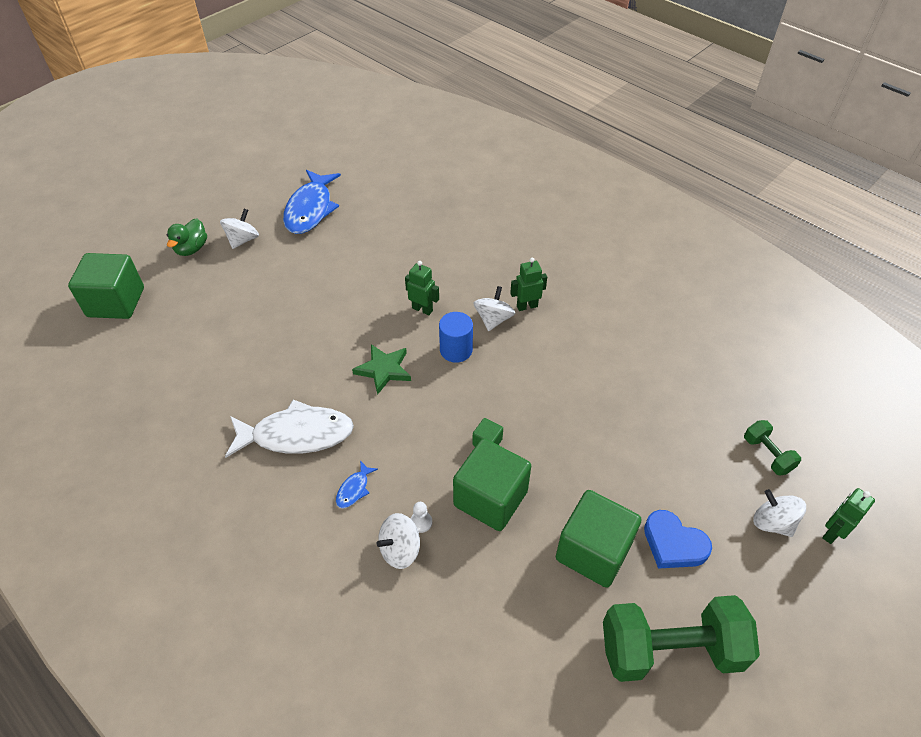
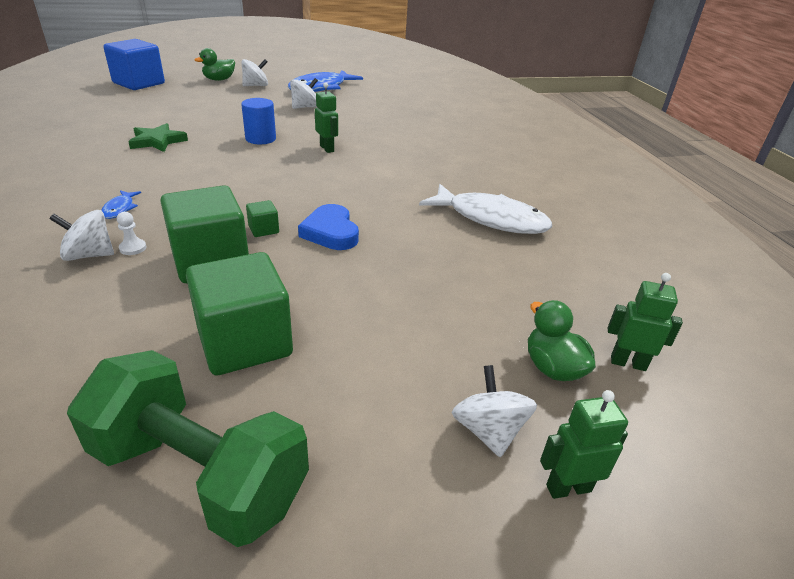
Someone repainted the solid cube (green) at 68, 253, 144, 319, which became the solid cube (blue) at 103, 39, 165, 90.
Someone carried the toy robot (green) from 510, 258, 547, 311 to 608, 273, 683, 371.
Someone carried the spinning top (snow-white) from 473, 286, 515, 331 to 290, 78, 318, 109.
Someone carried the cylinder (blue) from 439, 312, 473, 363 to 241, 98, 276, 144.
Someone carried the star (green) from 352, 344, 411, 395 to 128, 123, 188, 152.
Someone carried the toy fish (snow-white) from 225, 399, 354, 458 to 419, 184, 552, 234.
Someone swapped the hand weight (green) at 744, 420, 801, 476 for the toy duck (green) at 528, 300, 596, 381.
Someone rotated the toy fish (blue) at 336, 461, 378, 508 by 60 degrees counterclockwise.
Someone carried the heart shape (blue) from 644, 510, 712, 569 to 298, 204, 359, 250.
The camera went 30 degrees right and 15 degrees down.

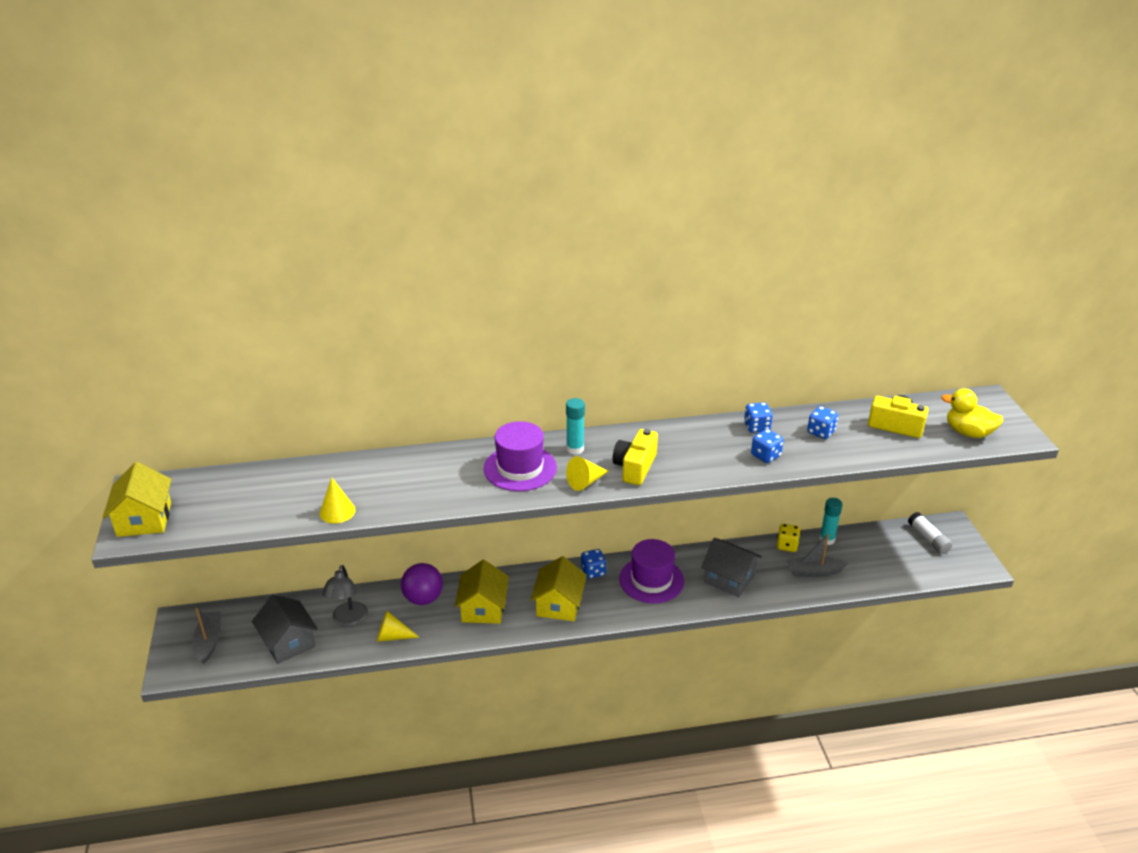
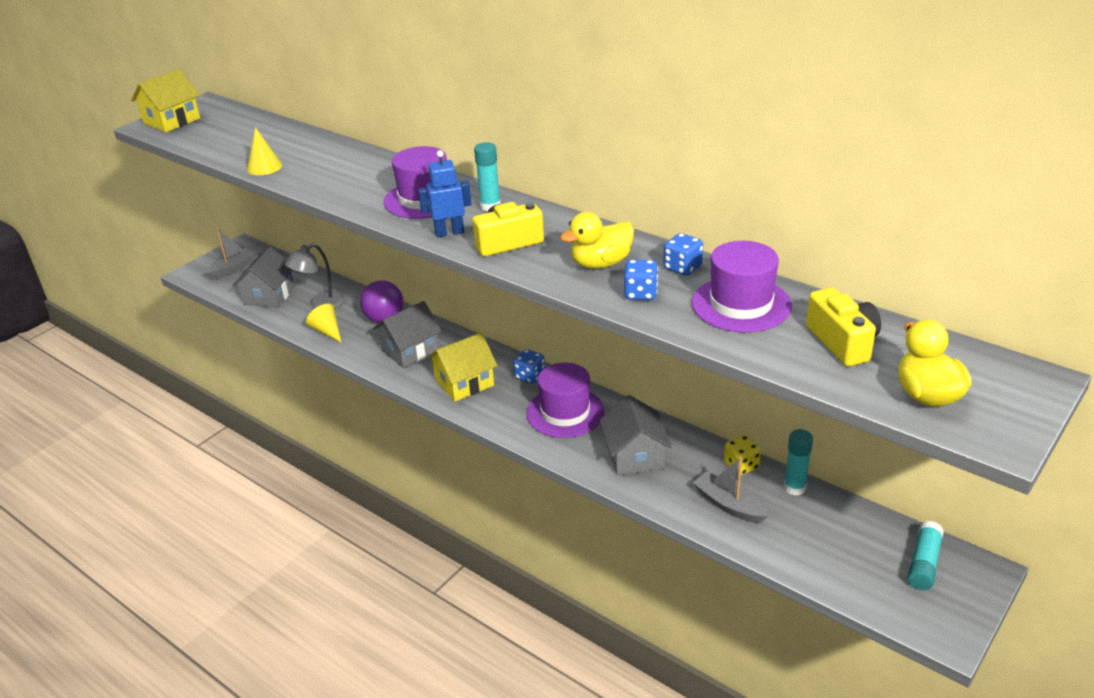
Someone swapped the die (blue) at 807, 406, 838, 439 for the top hat (violet) at 692, 241, 792, 332.
Someone swapped the cone (bright yellow) at 566, 456, 609, 491 for the toy robot (blue) at 418, 150, 472, 237.
Someone repainted the glue (snow-white) at 908, 512, 952, 554, which became the glue (turquoise) at 907, 521, 944, 590.
Someone repainted the cottage (bright yellow) at 455, 560, 509, 624, which became the cottage (ash-grey) at 373, 301, 442, 368.
Someone put down the toy duck (bright yellow) at 560, 212, 634, 269.
The camera went 50 degrees right and 0 degrees up.

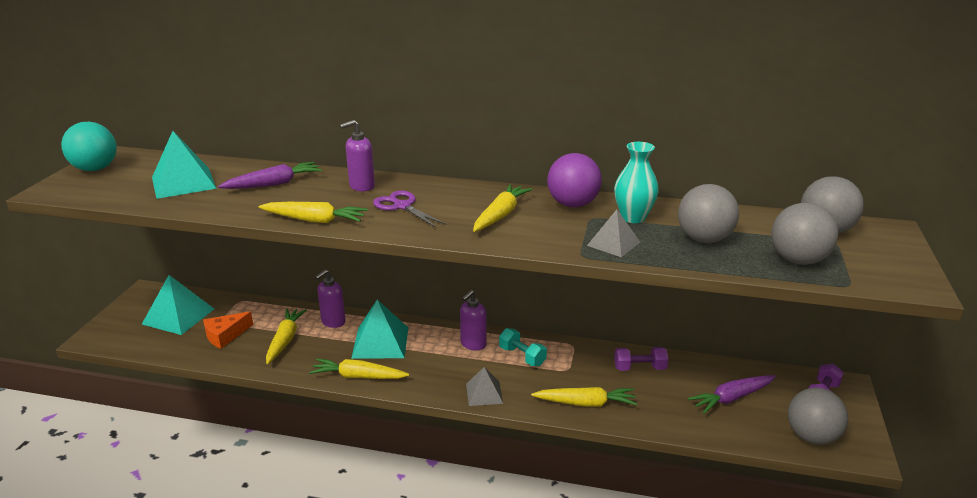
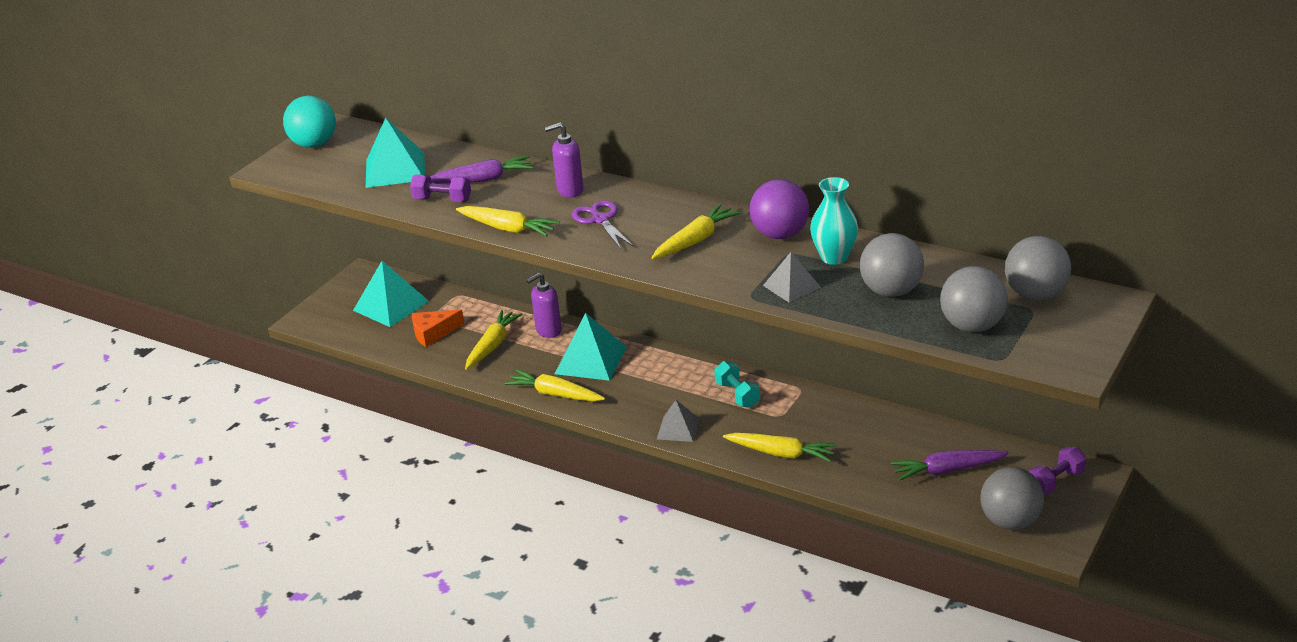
Someone took away the soap dispenser (violet) at 460, 290, 487, 350.
Someone carried the hand weight (violet) from 614, 347, 669, 371 to 410, 175, 471, 202.
The camera went 20 degrees right and 5 degrees up.

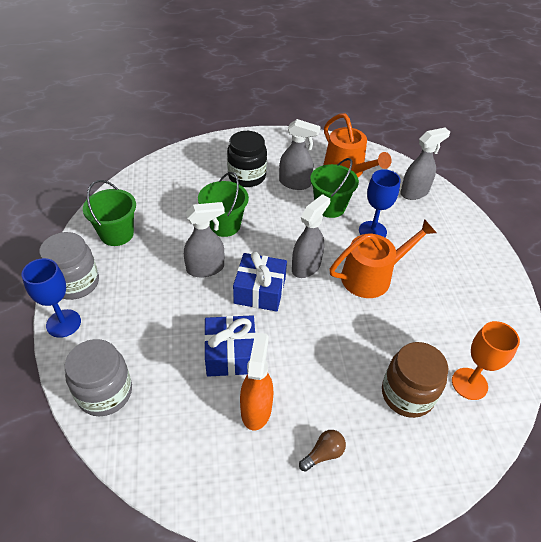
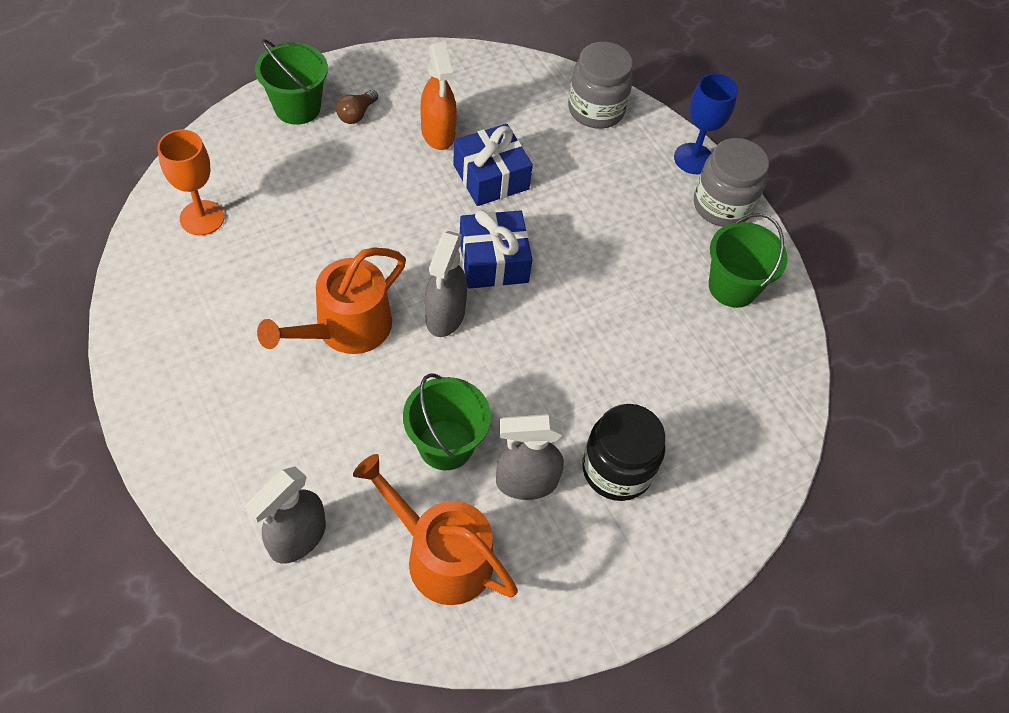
Someone took away the wine glass (blue) at 359, 169, 401, 237.
Someone carried the sand bucket (green) from 198, 172, 249, 237 to 255, 39, 328, 125.
Someone took away the sprayer (ash-grey) at 184, 202, 225, 277.
Someone took away the jar (dark brown) at 382, 342, 449, 418.
The camera went 155 degrees right and 10 degrees up.

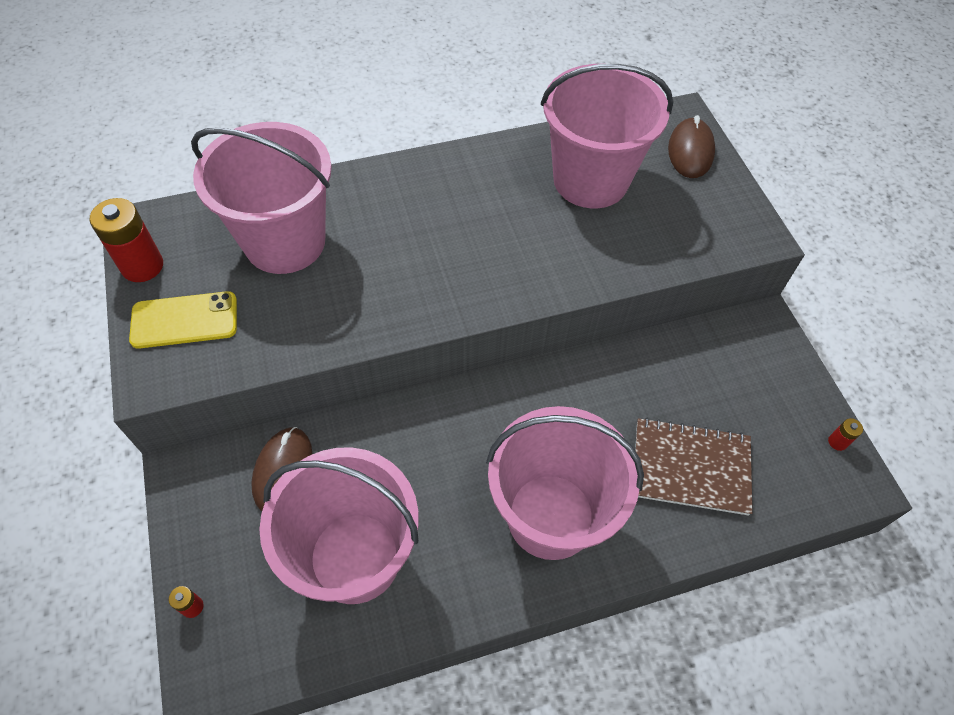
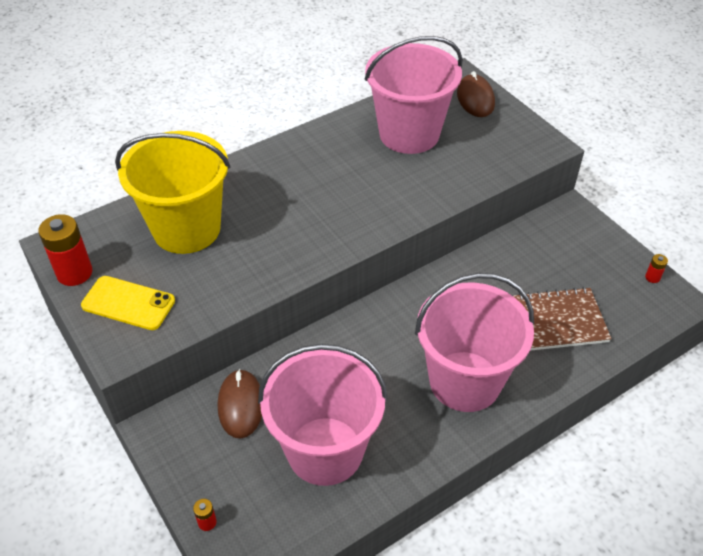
Someone repainted the sand bucket (pink) at 191, 122, 332, 274, which became the sand bucket (bright yellow) at 115, 131, 230, 254.
Someone rotated the mobile phone (bright yellow) at 129, 291, 237, 349 by 45 degrees clockwise.
The camera went 15 degrees left and 10 degrees down.

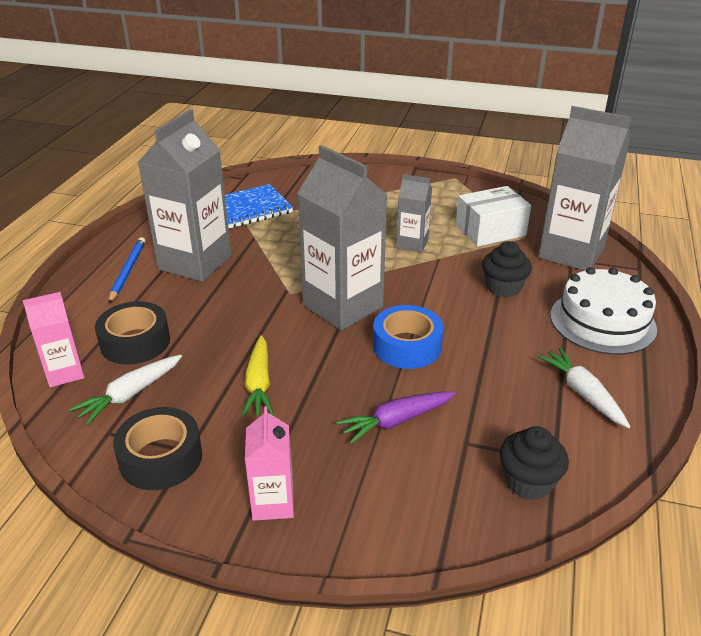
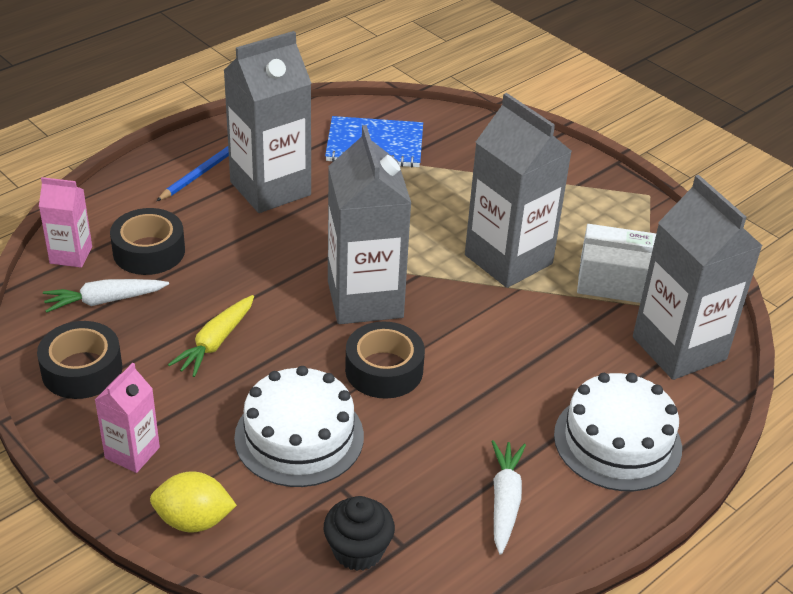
Someone scaled the juice carton (ash-grey) at 396, 174, 432, 253 by 1.94.
Someone took away the muffin (ebony) at 482, 241, 532, 297.
Someone repainted the tape (blue) at 373, 305, 444, 369, which became the tape (ebony) at 345, 322, 425, 399.
Someone swapped the root vegetable (violet) at 336, 392, 455, 444 for the layer cake (snow-white) at 234, 366, 364, 487.
Someone put down the lemon (bright yellow) at 150, 471, 237, 532.
The camera went 30 degrees right and 5 degrees up.

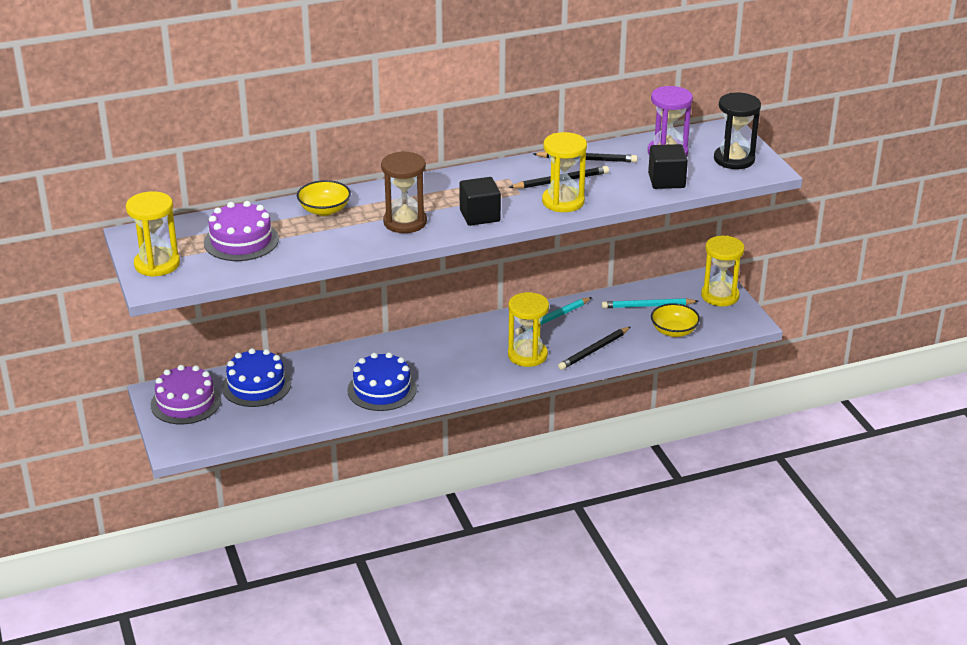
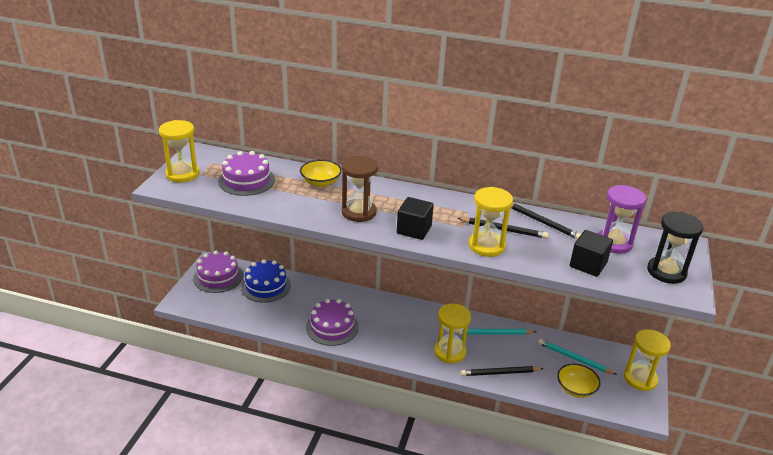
Someone repainted the layer cake (blue) at 347, 352, 417, 411, which became the layer cake (violet) at 306, 299, 359, 346.
The camera went 35 degrees right and 0 degrees up.

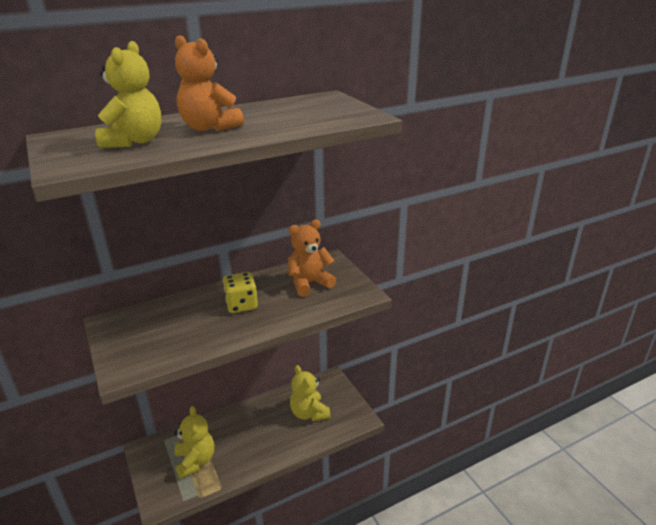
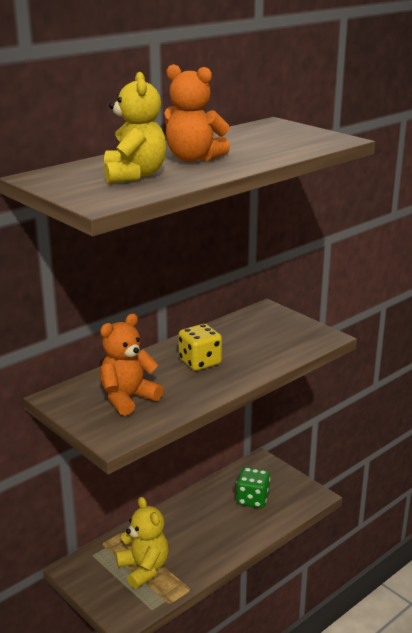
Someone carried the stuffed bear (bright orange) from 288, 219, 336, 297 to 100, 314, 163, 416.
Someone swapped the stuffed bear (bright yellow) at 290, 365, 331, 421 for the die (green) at 236, 467, 270, 508.
The camera went 15 degrees left and 5 degrees down.

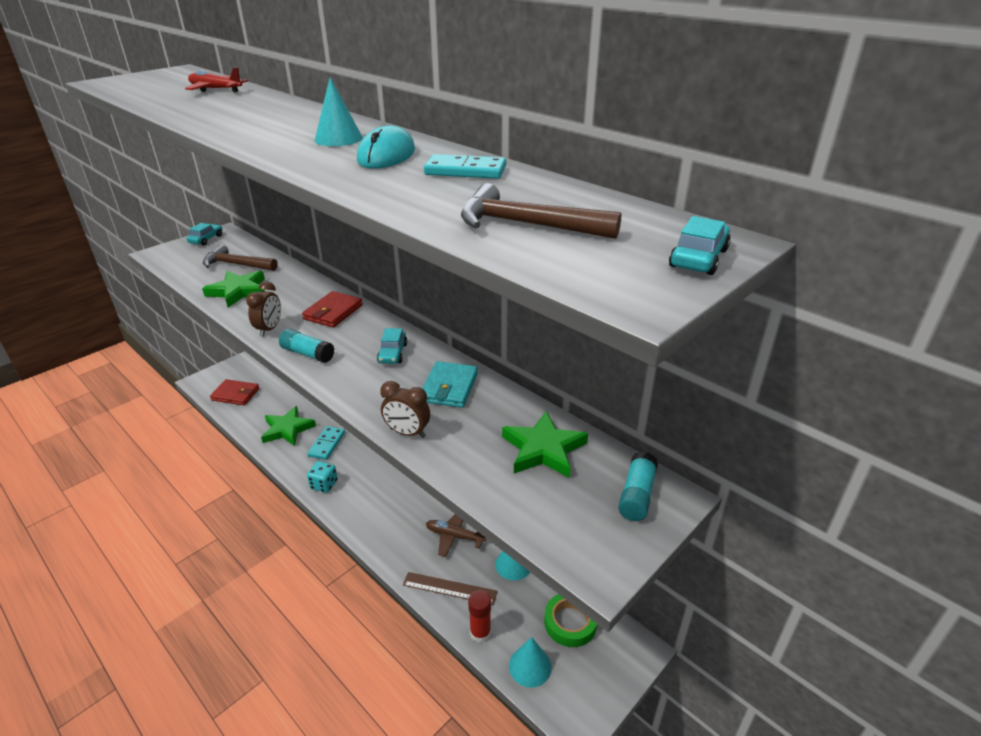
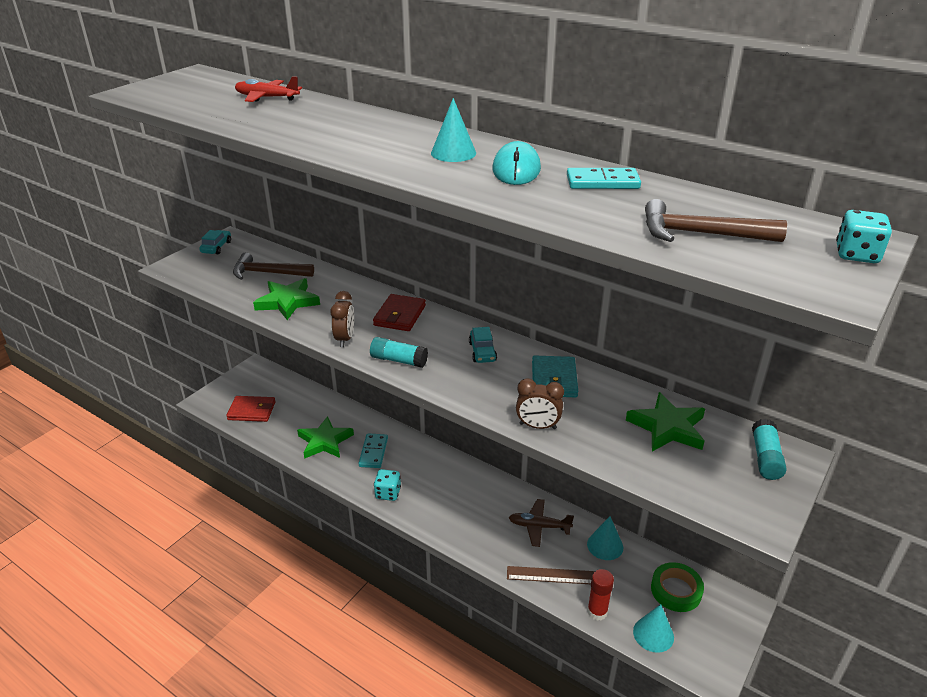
Someone swapped the toy car (turquoise) at 669, 216, 731, 275 for the die (turquoise) at 836, 210, 892, 263.
The camera went 10 degrees left and 0 degrees up.

